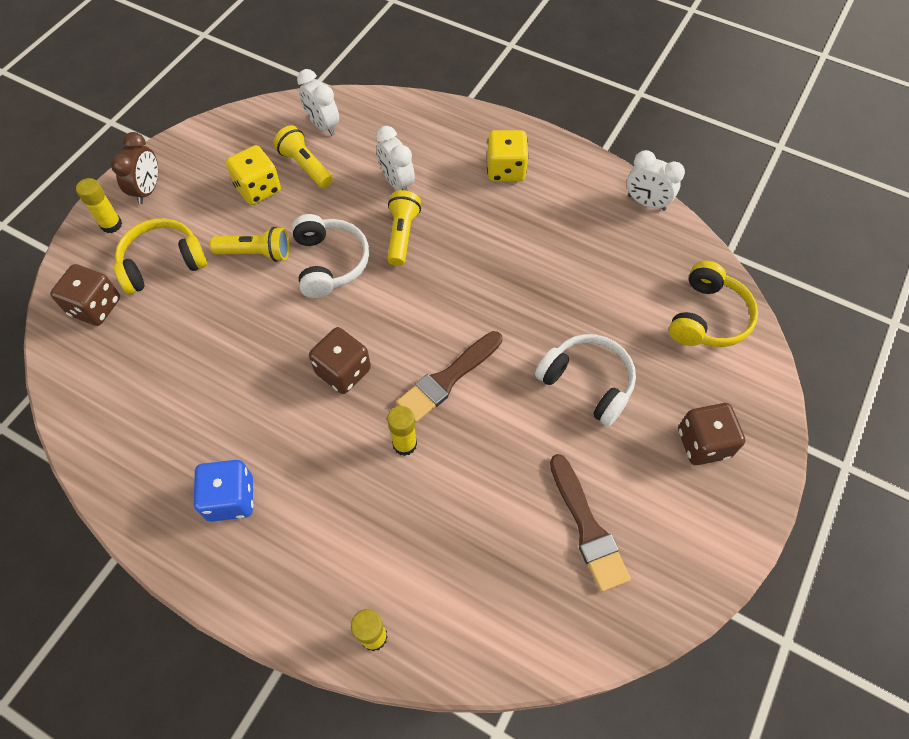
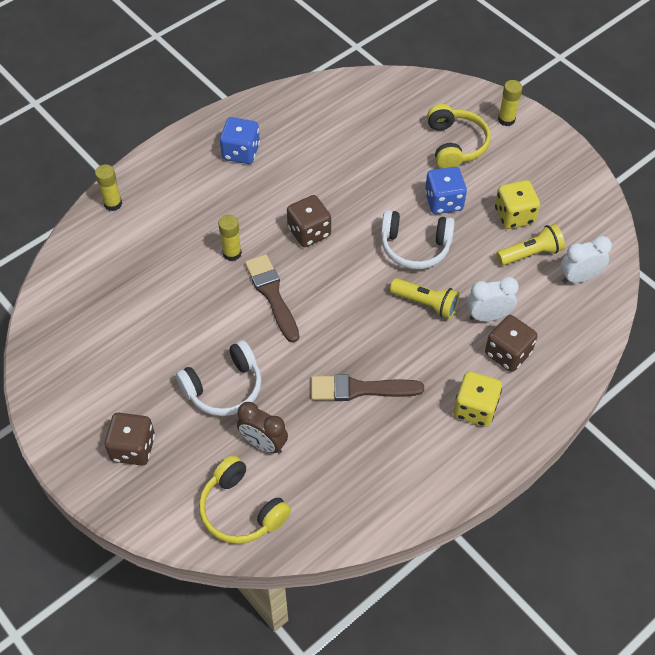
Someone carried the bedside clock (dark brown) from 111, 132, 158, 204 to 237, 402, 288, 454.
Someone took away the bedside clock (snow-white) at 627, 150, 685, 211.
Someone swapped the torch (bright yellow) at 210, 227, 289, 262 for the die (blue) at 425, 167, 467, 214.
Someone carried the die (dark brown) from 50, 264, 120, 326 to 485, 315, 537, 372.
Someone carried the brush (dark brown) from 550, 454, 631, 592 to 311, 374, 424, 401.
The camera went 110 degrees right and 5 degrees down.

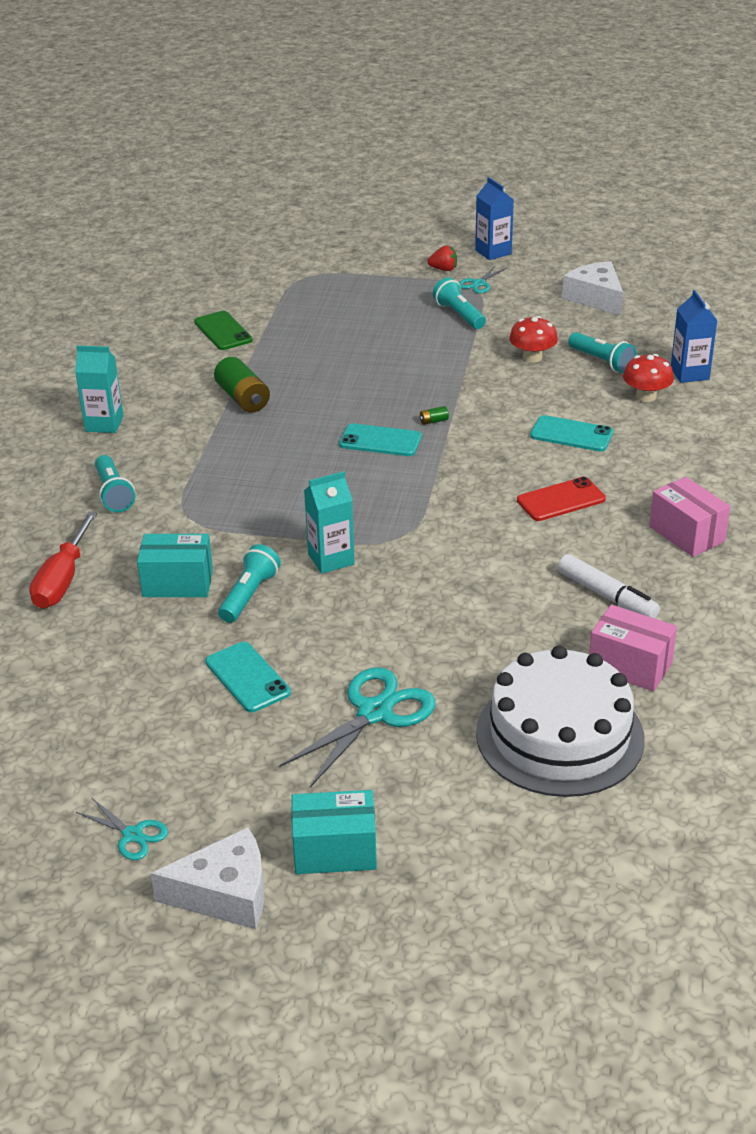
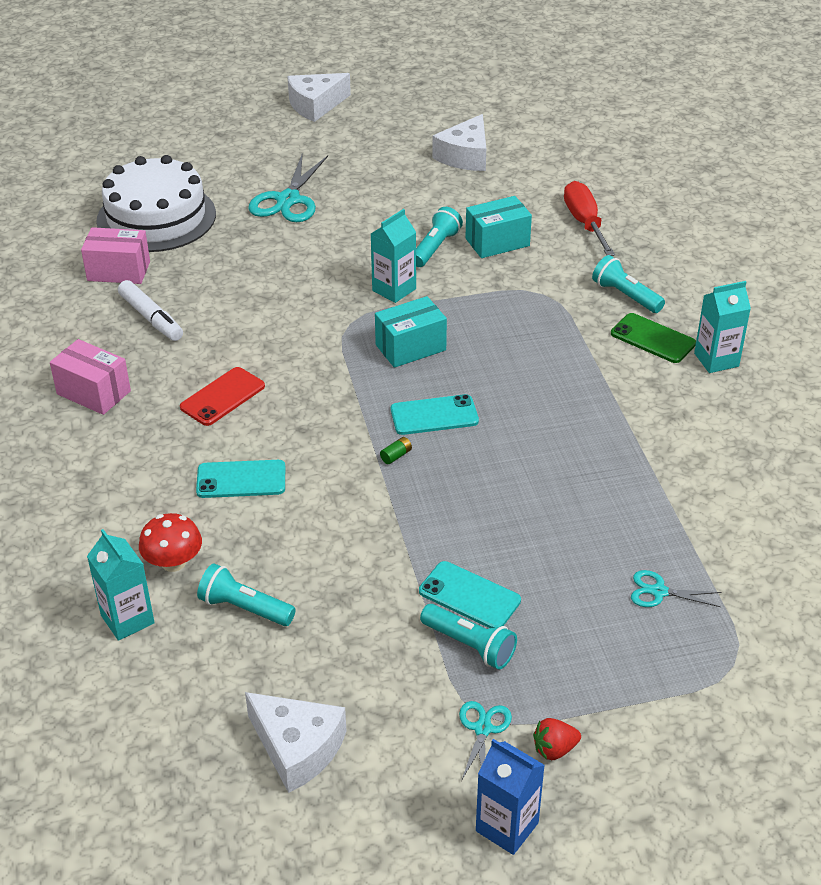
Someone repainted the juice carton (blue) at 671, 290, 718, 383, which became the juice carton (turquoise) at 87, 529, 155, 641.
Someone carried the mobile phone (green) from 194, 311, 253, 350 to 611, 313, 696, 363.
Someone took away the toadstool (scarlet) at 509, 316, 558, 363.
Someone took away the battery (green) at 214, 357, 270, 413.
Someone rotated the torch (turquoise) at 218, 544, 281, 623 by 150 degrees counterclockwise.
Someone rotated the marker pen (snow-white) at 558, 554, 660, 618 by 150 degrees counterclockwise.
Someone carried the mobile phone (turquoise) from 205, 642, 291, 712 to 419, 561, 521, 628.
Someone carried the parcel (turquoise) from 291, 790, 377, 874 to 375, 296, 447, 368.
Someone carried the scissors (turquoise) from 76, 798, 168, 860 to 631, 570, 721, 607.
Someone put down the cheese (snow-white) at 432, 114, 486, 171.
The camera went 155 degrees right and 5 degrees up.

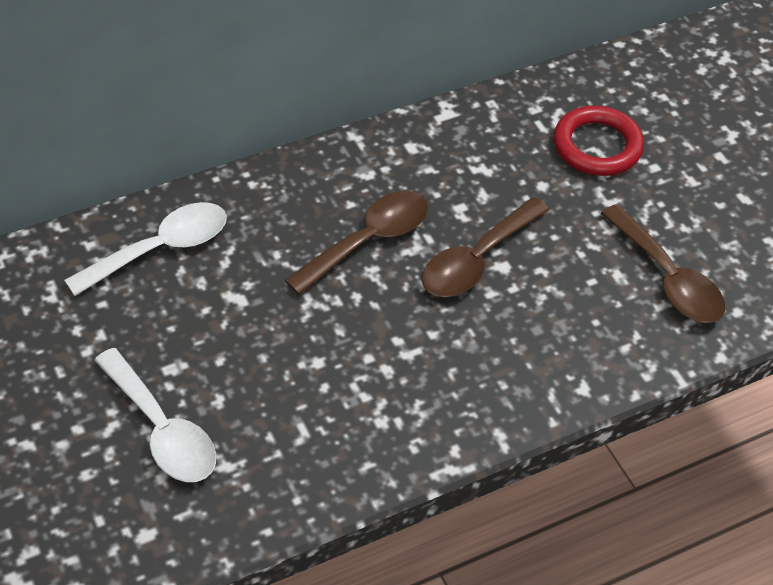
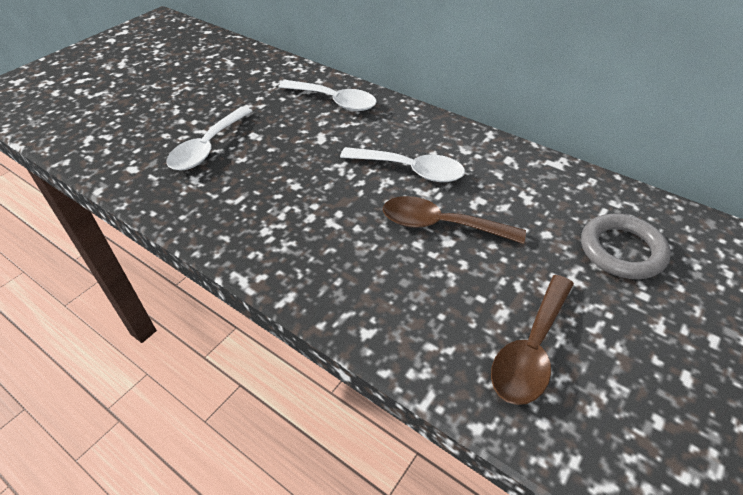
Someone repainted the ring (scarlet) at 554, 106, 644, 176, which became the ring (ash-grey) at 581, 214, 671, 279.
Someone repainted the spoon (dark brown) at 285, 191, 428, 295, which became the spoon (snow-white) at 340, 147, 465, 182.
The camera went 65 degrees right and 5 degrees down.

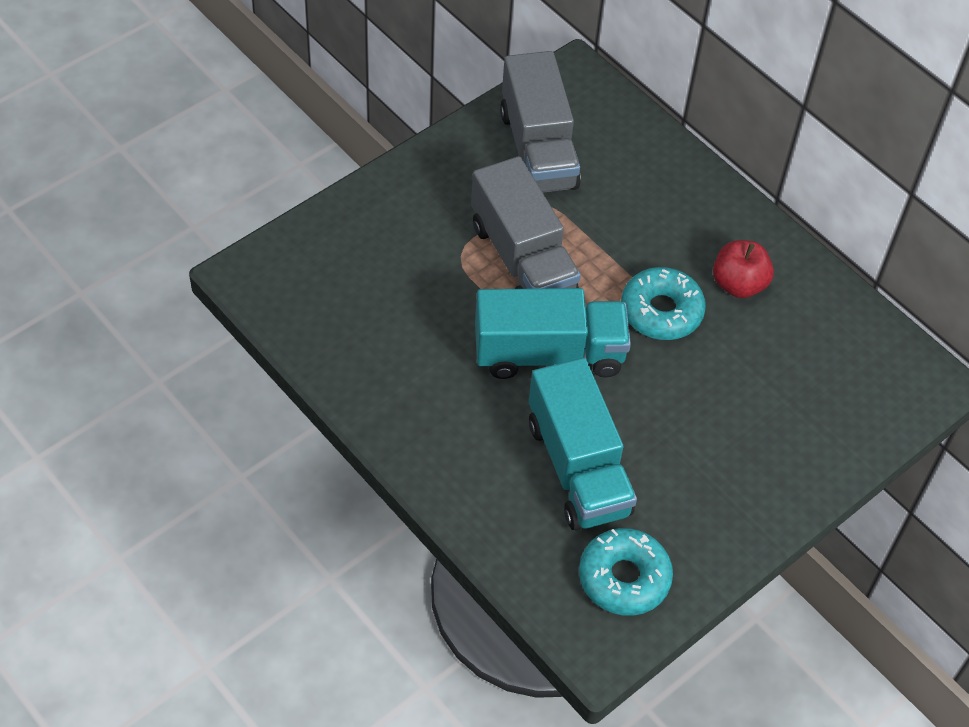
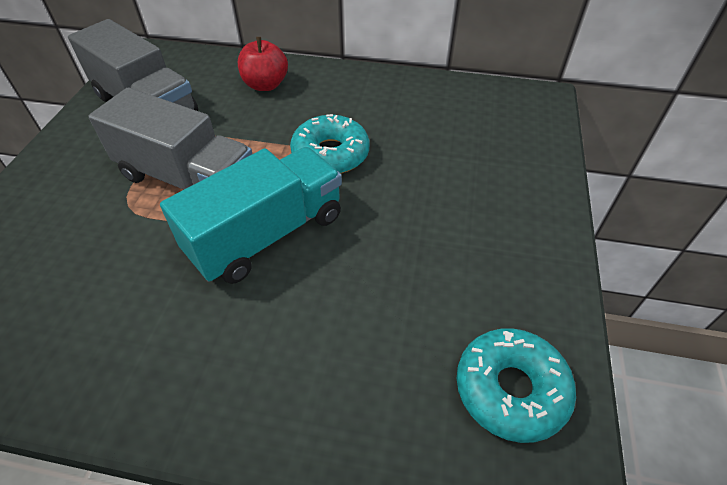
Someone carried the apple fruit (scarlet) from 713, 240, 774, 298 to 238, 37, 288, 91.
Someone took away the lorry (turquoise) at 529, 358, 637, 530.
The camera went 35 degrees left and 5 degrees down.

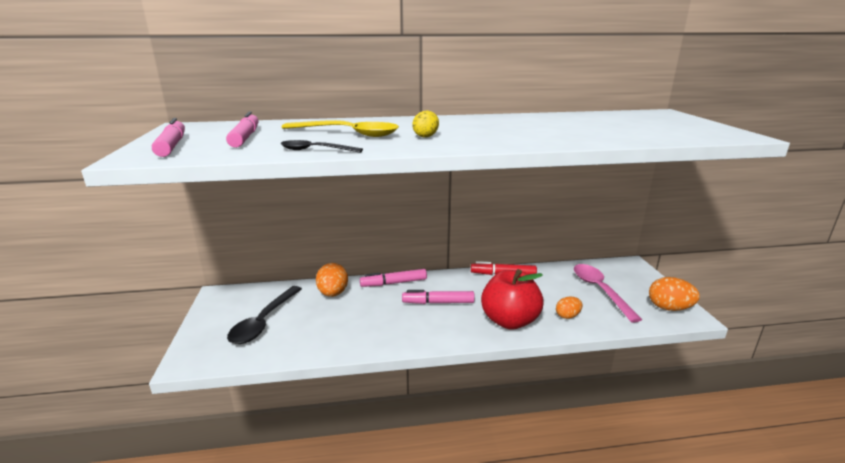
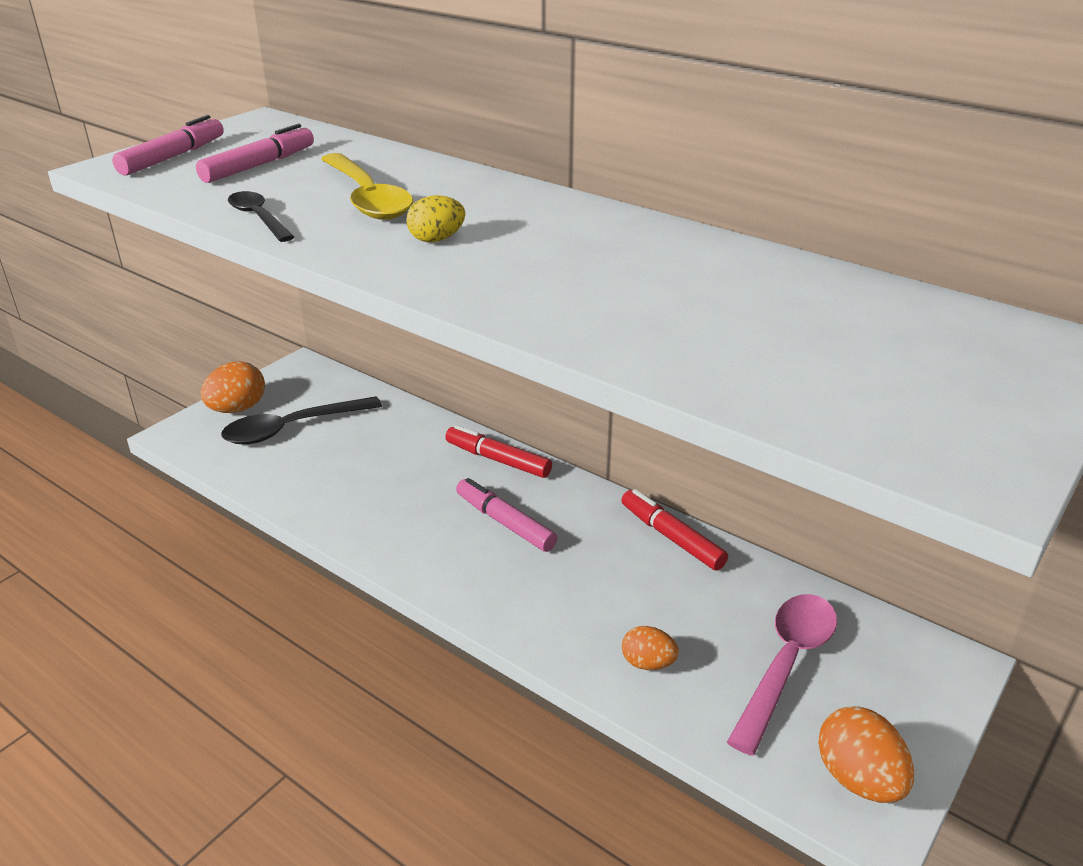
Someone carried the toy egg (bright orange) from 316, 263, 348, 297 to 201, 361, 265, 413.
Someone repainted the marker pen (pink) at 360, 269, 427, 287, which became the marker pen (scarlet) at 445, 425, 552, 478.
Someone took away the apple fruit (scarlet) at 481, 269, 544, 330.
The camera went 45 degrees right and 10 degrees up.

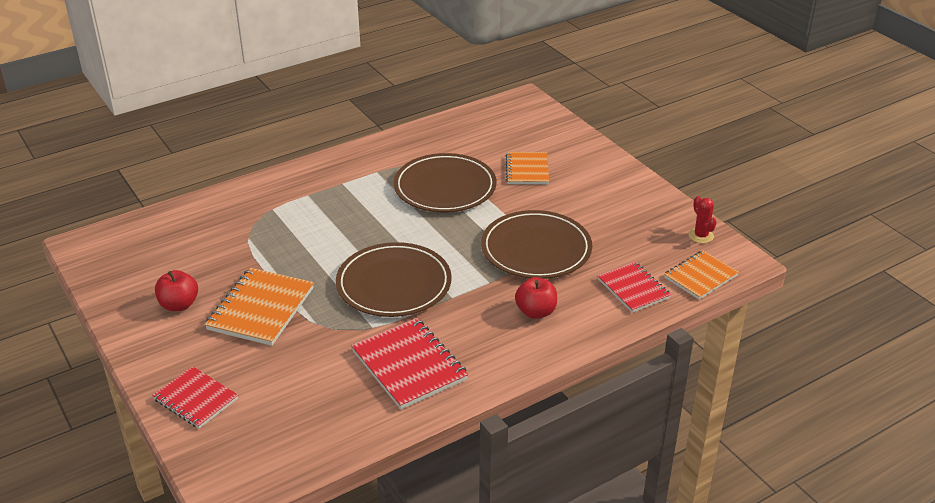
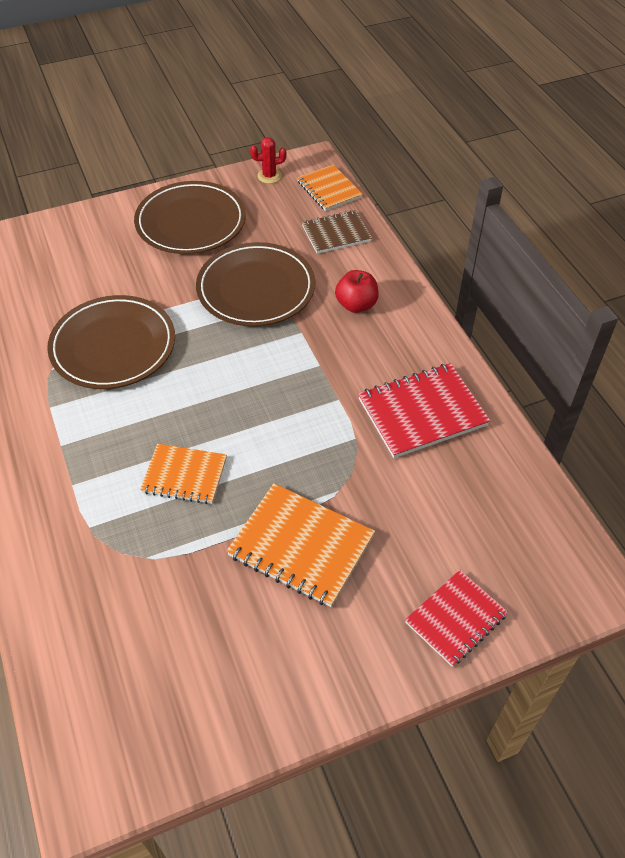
Someone carried the notepad (bright orange) from 506, 152, 549, 184 to 140, 444, 227, 504.
Someone carried the plate (dark brown) from 336, 242, 452, 317 to 134, 181, 246, 254.
Someone repainted the notepad (scarlet) at 597, 262, 671, 313, which became the notepad (dark brown) at 302, 210, 372, 254.
Someone took away the apple fruit (scarlet) at 155, 270, 198, 311.
The camera went 80 degrees left and 15 degrees up.

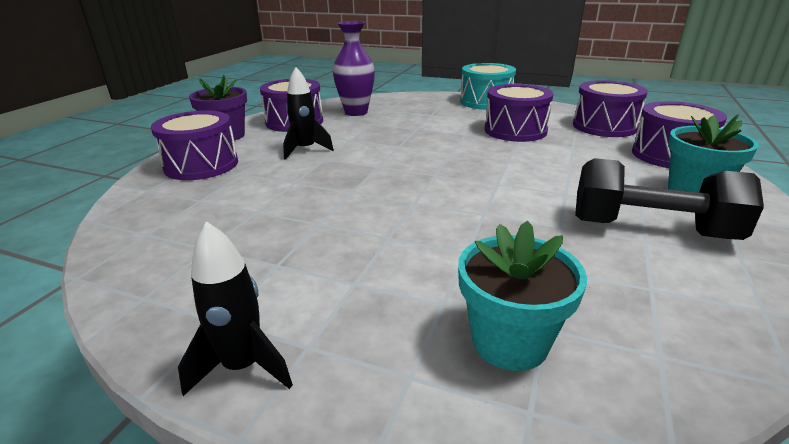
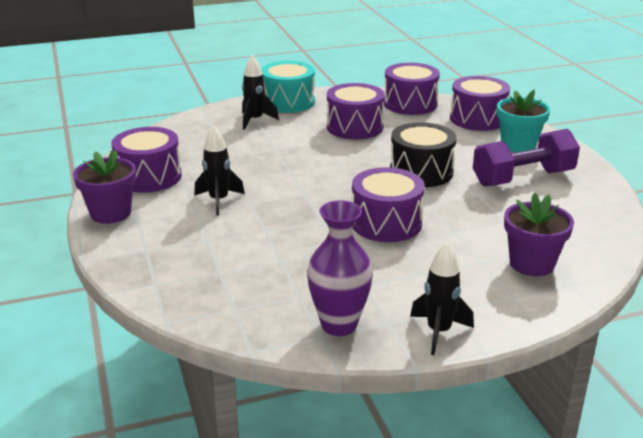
Someone carried the vase (violet) from 333, 21, 375, 116 to 307, 200, 373, 336.
Someone carried the drum (violet) from 151, 111, 238, 180 to 352, 167, 425, 242.
Someone repainted the hand weight (ebony) at 575, 158, 764, 240, which became the hand weight (violet) at 473, 129, 580, 187.
Someone repainted the flower pot (turquoise) at 458, 220, 587, 371, which became the flower pot (violet) at 504, 193, 574, 276.
Someone put down the spaceship (ebony) at 242, 55, 279, 130.
Someone put down the drum (ebony) at 390, 122, 457, 187.
The camera went 40 degrees left and 0 degrees up.

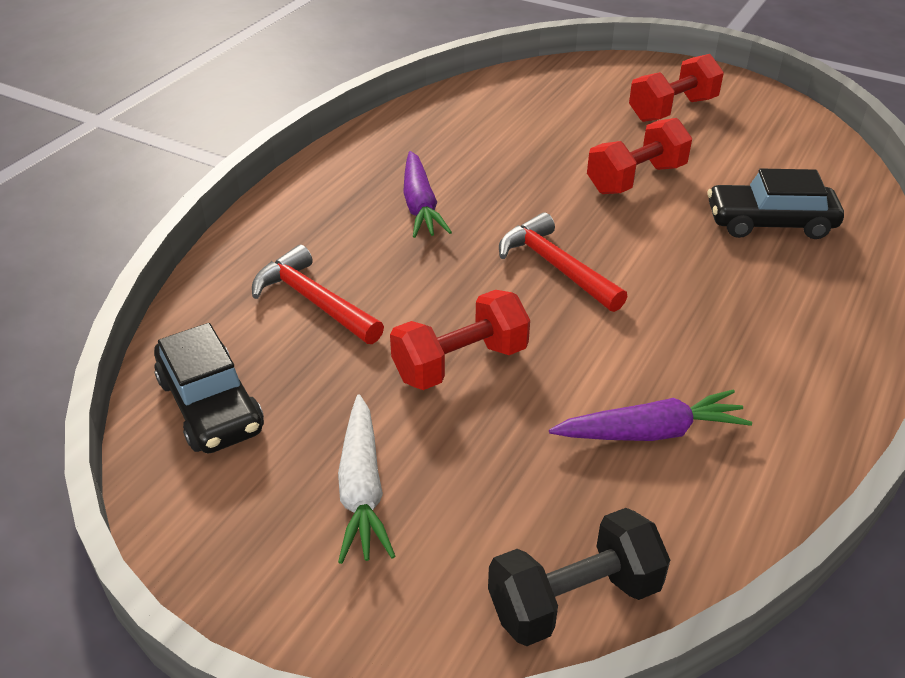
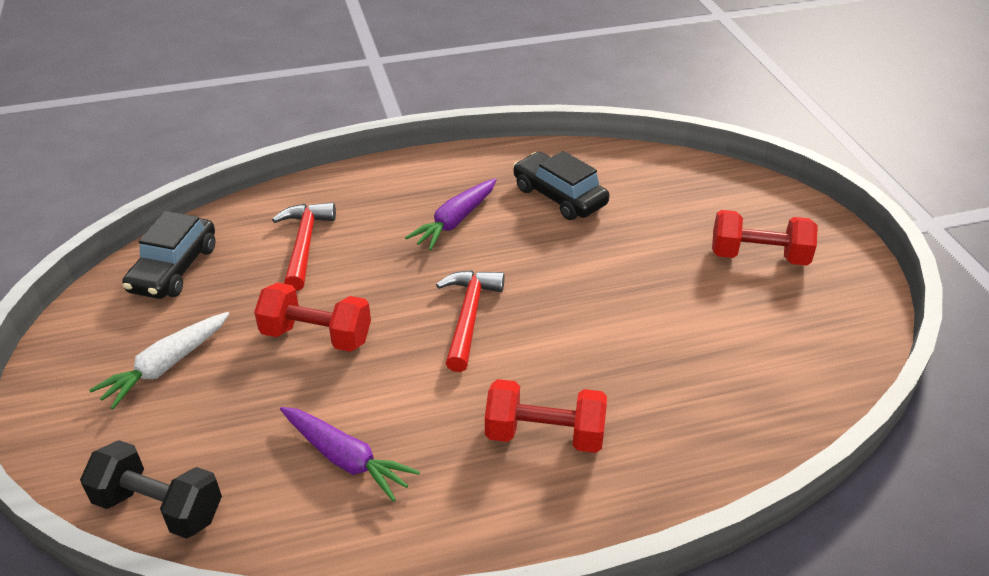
Someone carried the hand weight (scarlet) from 587, 118, 692, 194 to 485, 379, 607, 453.
Someone carried the toy car (ebony) from 707, 169, 844, 239 to 513, 151, 610, 220.
The camera went 45 degrees right and 0 degrees up.

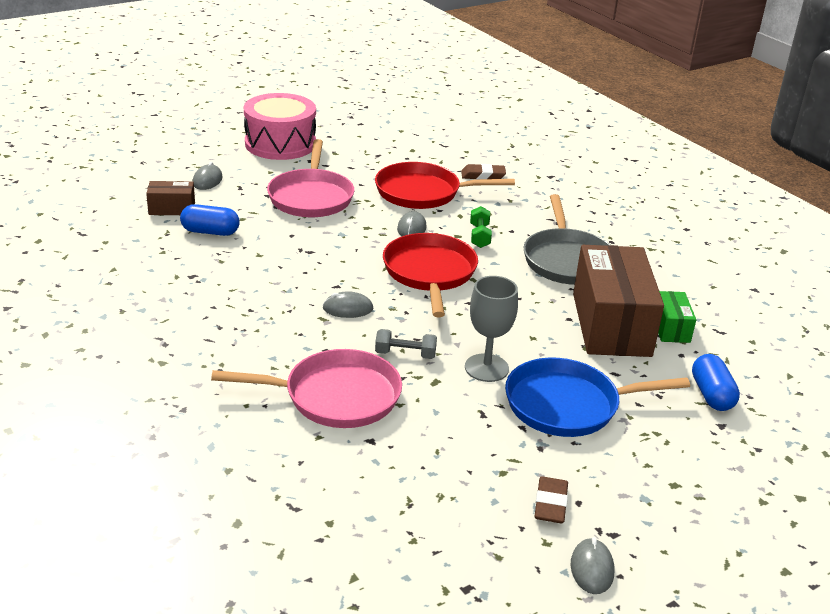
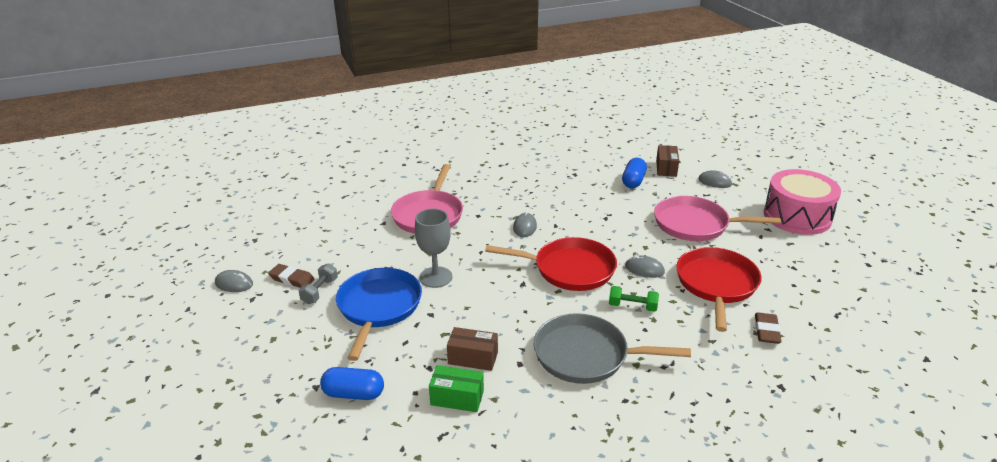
Someone scaled the parcel (dark brown) at 573, 245, 664, 357 by 0.46.
Someone carried the hand weight (ash-grey) from 375, 329, 437, 359 to 299, 263, 338, 304.
The camera went 105 degrees right and 0 degrees up.

